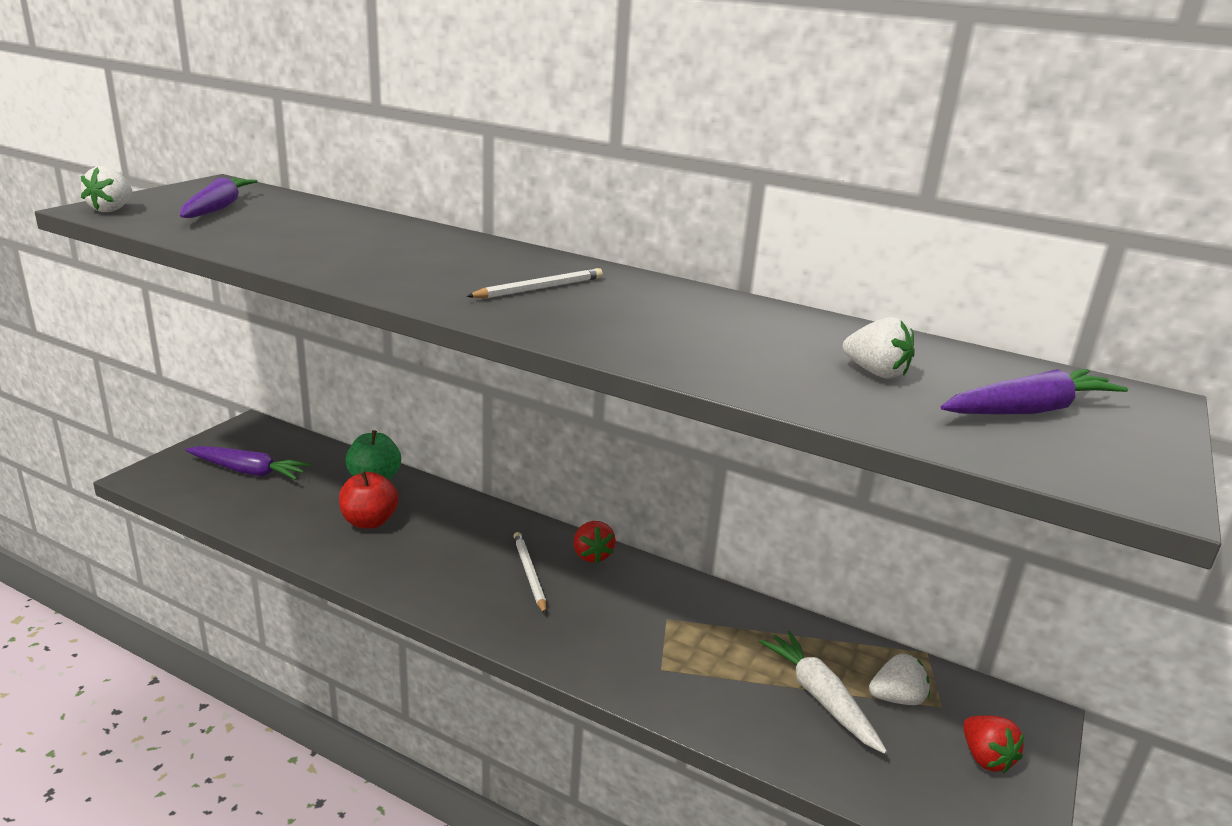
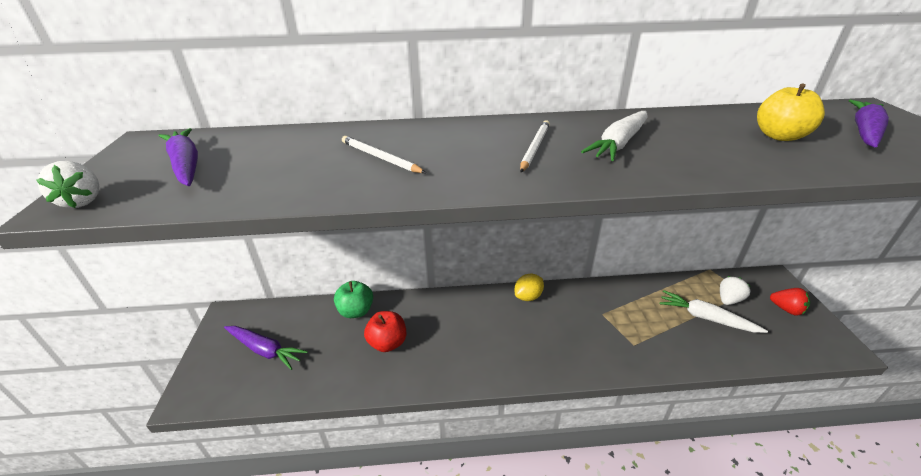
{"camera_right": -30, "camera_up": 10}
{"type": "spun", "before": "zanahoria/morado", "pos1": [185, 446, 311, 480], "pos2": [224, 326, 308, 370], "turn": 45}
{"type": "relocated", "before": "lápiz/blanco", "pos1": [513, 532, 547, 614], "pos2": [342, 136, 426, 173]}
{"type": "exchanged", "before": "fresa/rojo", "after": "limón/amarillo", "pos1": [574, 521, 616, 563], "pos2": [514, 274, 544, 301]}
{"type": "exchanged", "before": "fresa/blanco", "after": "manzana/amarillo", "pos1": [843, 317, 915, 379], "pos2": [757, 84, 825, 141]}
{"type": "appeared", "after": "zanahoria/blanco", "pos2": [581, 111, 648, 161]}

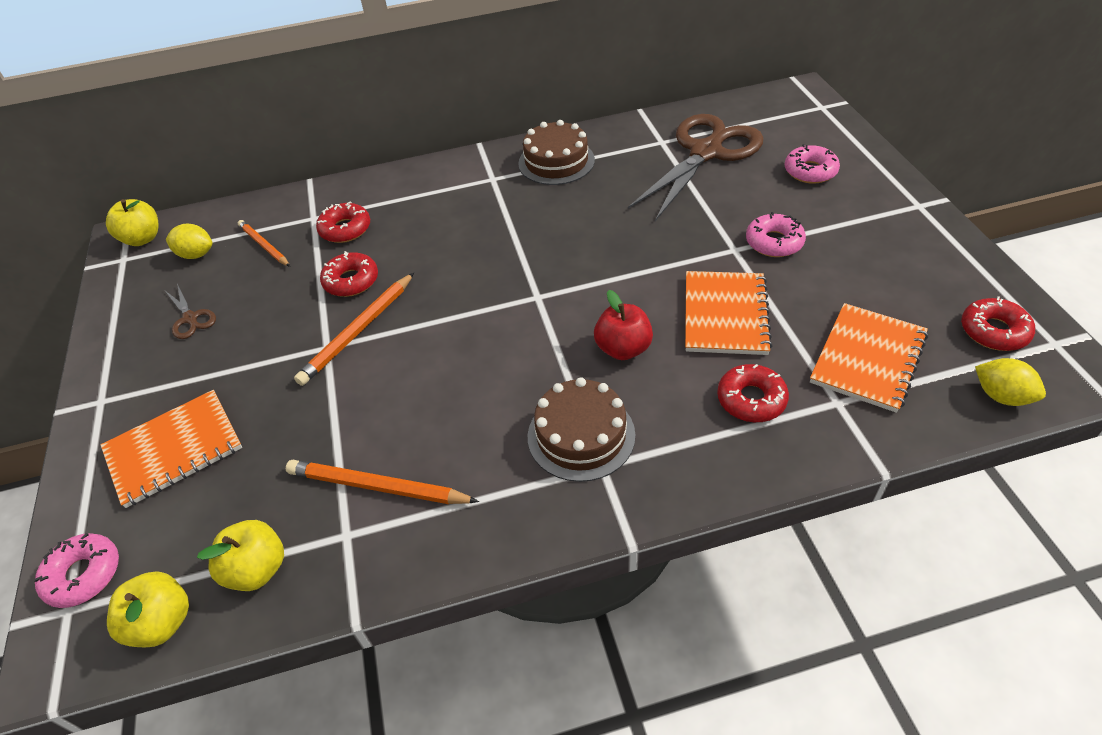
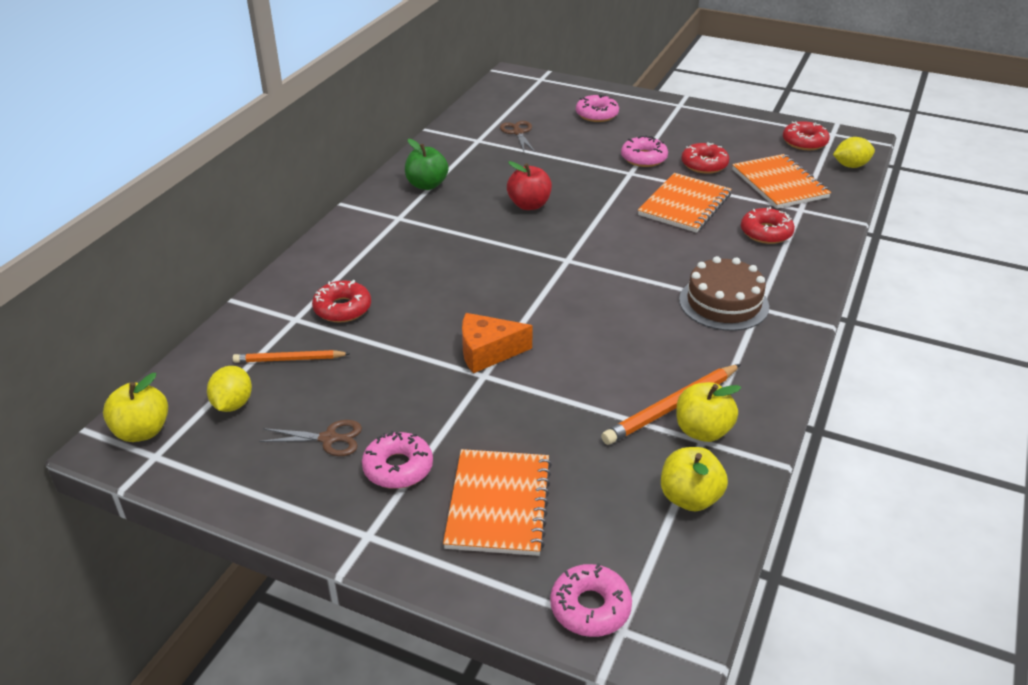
{"camera_right": -55, "camera_up": -10}
{"type": "relocated", "before": "manzana/amarillo", "pos1": [107, 571, 189, 647], "pos2": [676, 382, 741, 442]}
{"type": "spun", "before": "limón/amarillo", "pos1": [166, 224, 212, 259], "pos2": [207, 366, 252, 412], "turn": -45}
{"type": "exchanged", "before": "lápiz/naranja", "after": "queso/naranja", "pos1": [294, 273, 414, 386], "pos2": [462, 313, 533, 373]}
{"type": "relocated", "before": "rosquilla/rojo", "pos1": [320, 251, 378, 297], "pos2": [681, 142, 729, 174]}
{"type": "exchanged", "before": "tarta/marrón", "after": "manzana/verde", "pos1": [518, 120, 595, 185], "pos2": [405, 139, 449, 190]}
{"type": "relocated", "before": "manzana/rojo", "pos1": [594, 290, 653, 360], "pos2": [507, 161, 552, 210]}
{"type": "size", "before": "tijeras/marrón", "pos1": [628, 114, 764, 221], "pos2": [500, 121, 535, 152], "scale": 0.42}
{"type": "spun", "before": "cuaderno/naranja", "pos1": [685, 271, 773, 355], "pos2": [638, 173, 732, 233], "turn": 75}
{"type": "appeared", "after": "rosquilla/rosa", "pos2": [362, 431, 433, 489]}

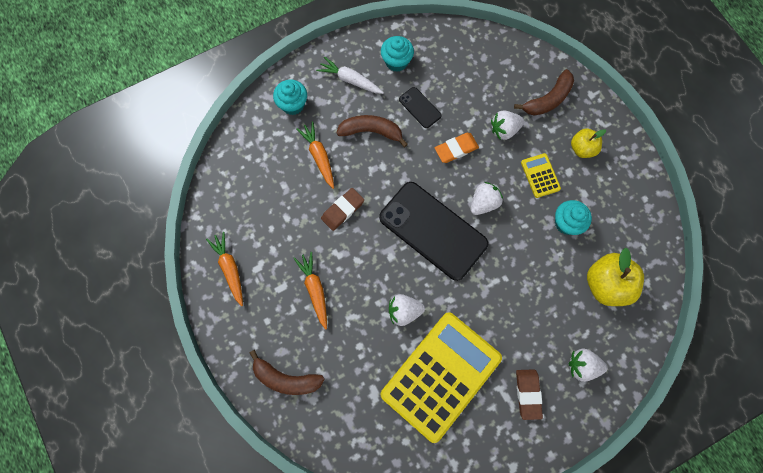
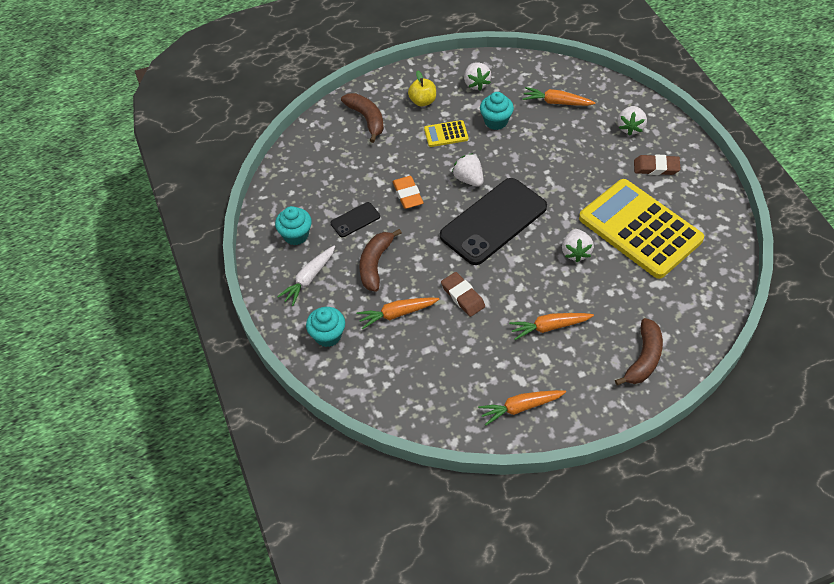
{"camera_right": -80, "camera_up": -20}
{"type": "relocated", "before": "fresa/blanco", "pos1": [491, 110, 524, 140], "pos2": [464, 62, 491, 91]}
{"type": "exchanged", "before": "manzana/amarillo", "after": "zanahoria/naranja", "pos1": [587, 248, 644, 306], "pos2": [523, 87, 596, 106]}

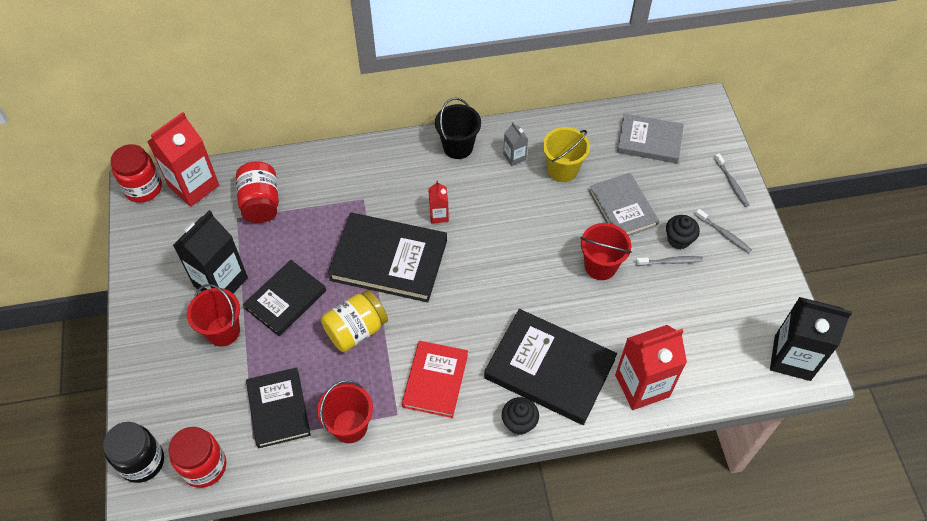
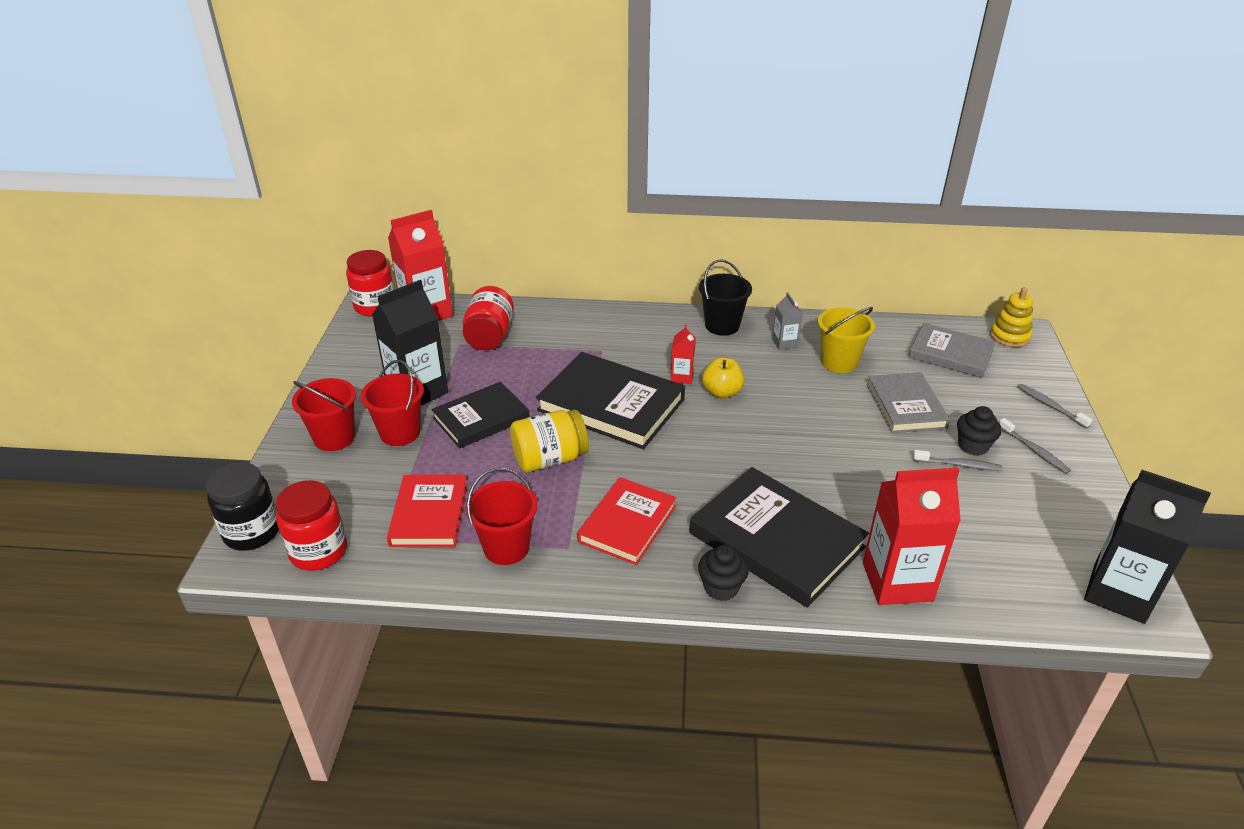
{"camera_right": 15, "camera_up": -20}
{"type": "colour", "before": "libro/negro", "after": "libro/rojo", "pos1": [246, 367, 310, 448], "pos2": [387, 475, 468, 547]}
{"type": "relocated", "before": "balde/rojo", "pos1": [580, 223, 632, 280], "pos2": [292, 378, 356, 451]}
{"type": "spun", "before": "cepillo de dientes/gris", "pos1": [714, 153, 749, 207], "pos2": [1018, 384, 1093, 428], "turn": 150}
{"type": "appeared", "after": "manzana/amarillo", "pos2": [702, 357, 744, 399]}
{"type": "appeared", "after": "juguete apilable/amarillo", "pos2": [990, 287, 1033, 347]}

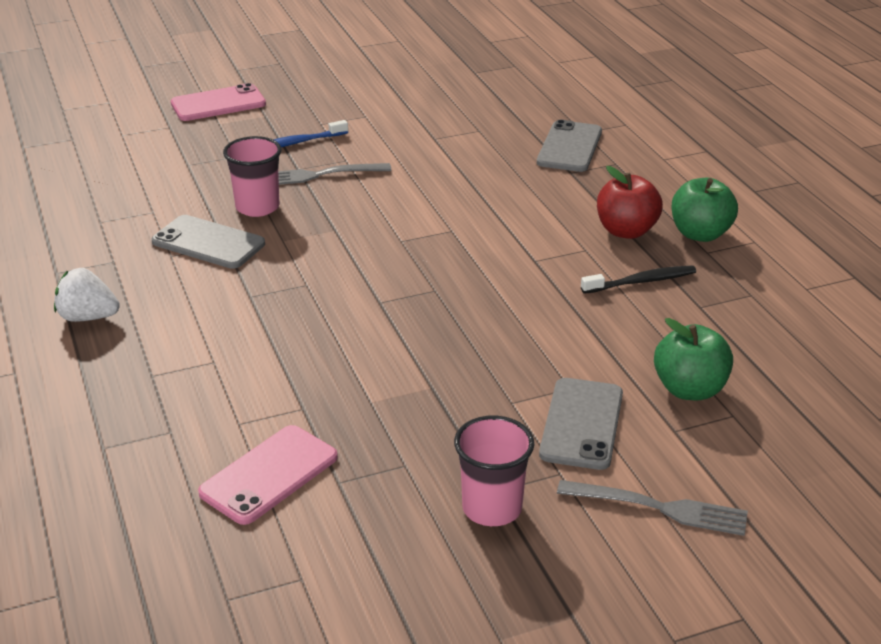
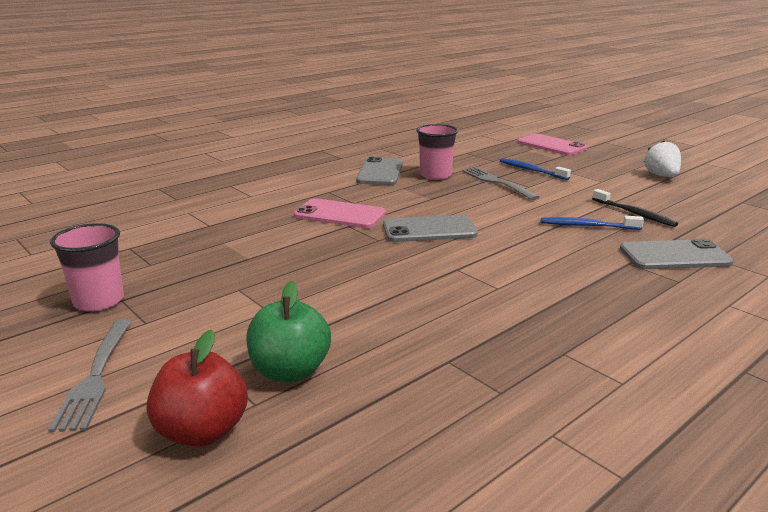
{"camera_right": 70, "camera_up": -10}
{"type": "relocated", "before": "fresa/blanco", "pos1": [54, 268, 120, 322], "pos2": [644, 141, 681, 177]}
{"type": "relocated", "before": "móvil/rosa", "pos1": [198, 425, 338, 525], "pos2": [294, 198, 386, 228]}
{"type": "relocated", "before": "móvil/gris", "pos1": [539, 378, 623, 470], "pos2": [383, 215, 478, 242]}
{"type": "relocated", "before": "cepillo de dientes/negro", "pos1": [581, 266, 696, 294], "pos2": [592, 189, 678, 227]}
{"type": "relocated", "before": "manzana/rojo", "pos1": [597, 166, 663, 239], "pos2": [147, 330, 248, 447]}
{"type": "missing", "before": "manzana/verde", "pos1": [671, 178, 738, 242]}
{"type": "appeared", "after": "cepillo de dientes/azul", "pos2": [541, 216, 644, 230]}

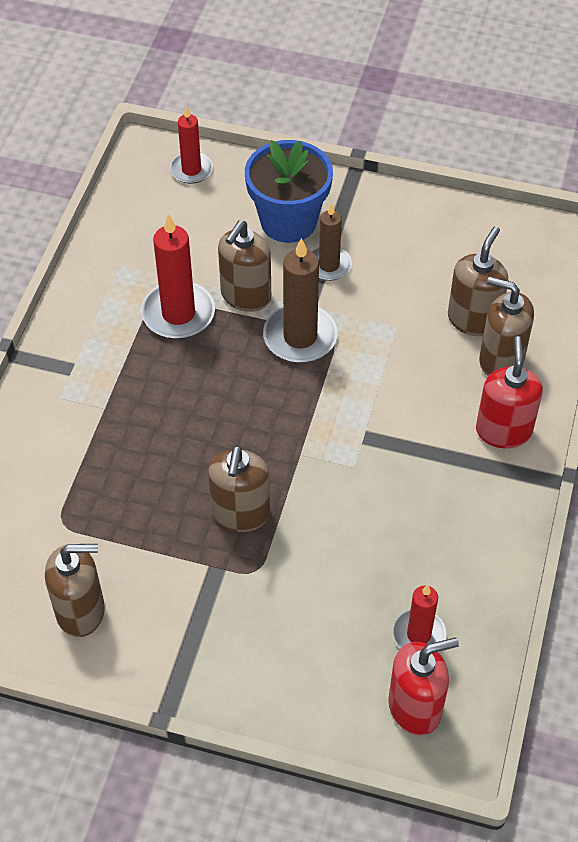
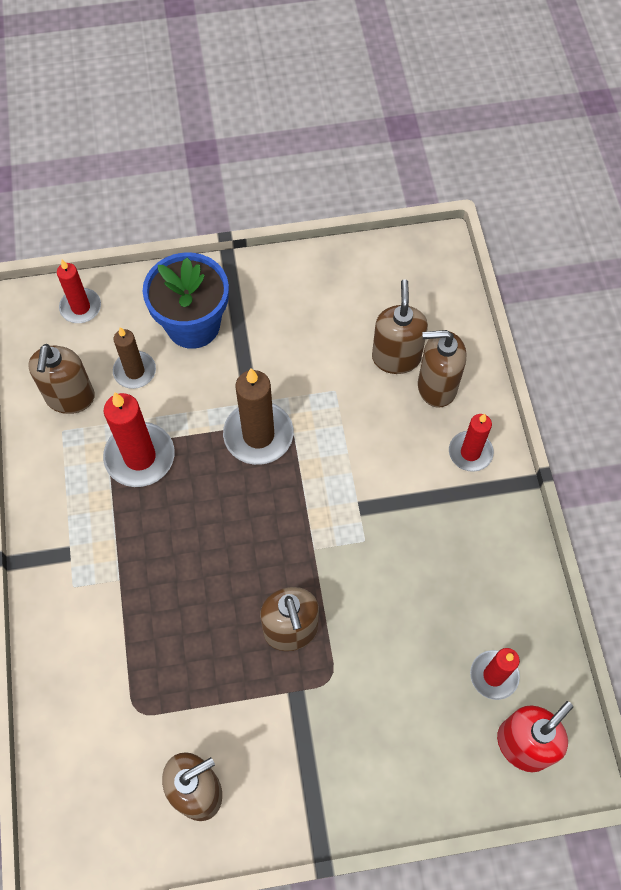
{"camera_right": -25, "camera_up": 10}
{"type": "relocated", "before": "dispensador de jabón/marrón", "pos1": [218, 220, 271, 312], "pos2": [29, 344, 95, 414]}
{"type": "relocated", "before": "vela/marrón", "pos1": [312, 203, 352, 281], "pos2": [113, 327, 156, 389]}
{"type": "exchanged", "before": "dispensador de jabón/rojo", "after": "vela/rojo", "pos1": [476, 336, 543, 448], "pos2": [449, 414, 494, 472]}

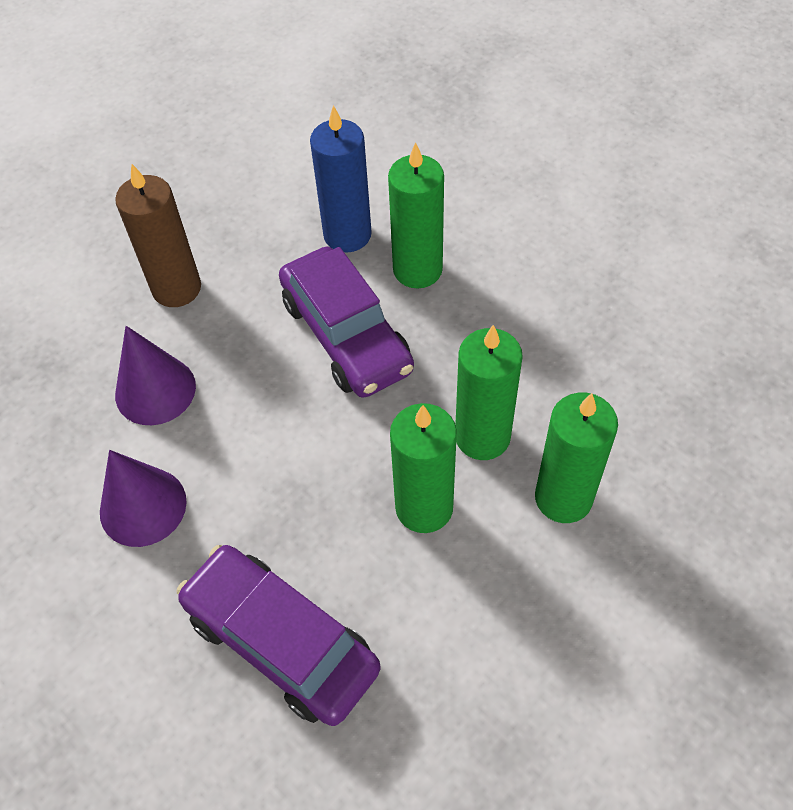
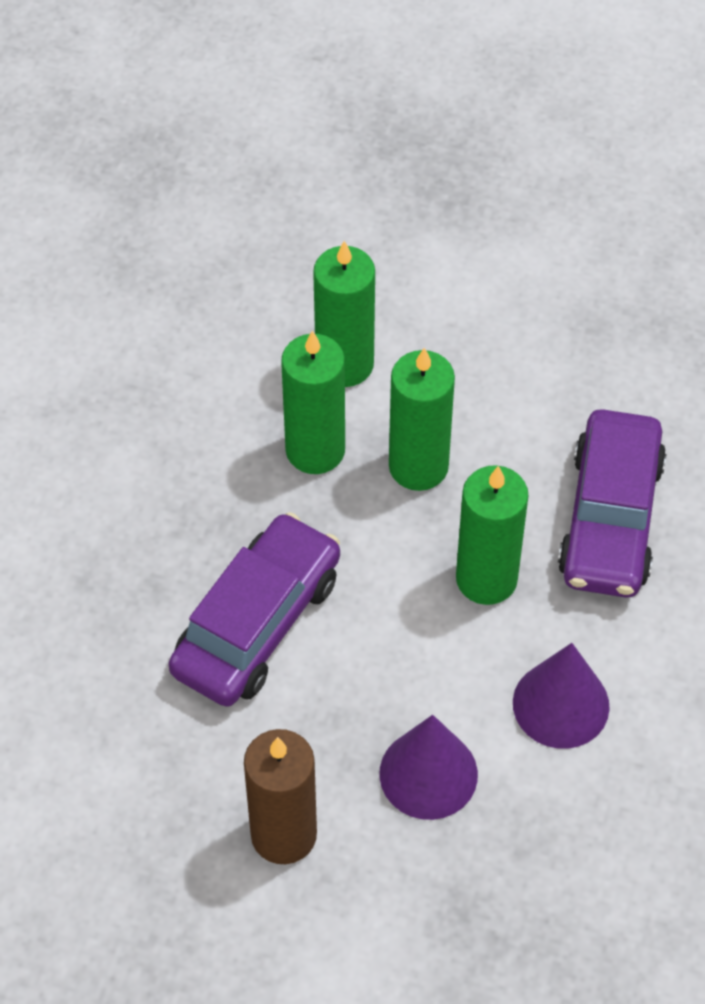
{"camera_right": -120, "camera_up": 0}
{"type": "missing", "before": "vela/azul", "pos1": [310, 105, 372, 252]}
{"type": "relocated", "before": "vela/verde", "pos1": [388, 142, 444, 289], "pos2": [456, 465, 528, 605]}

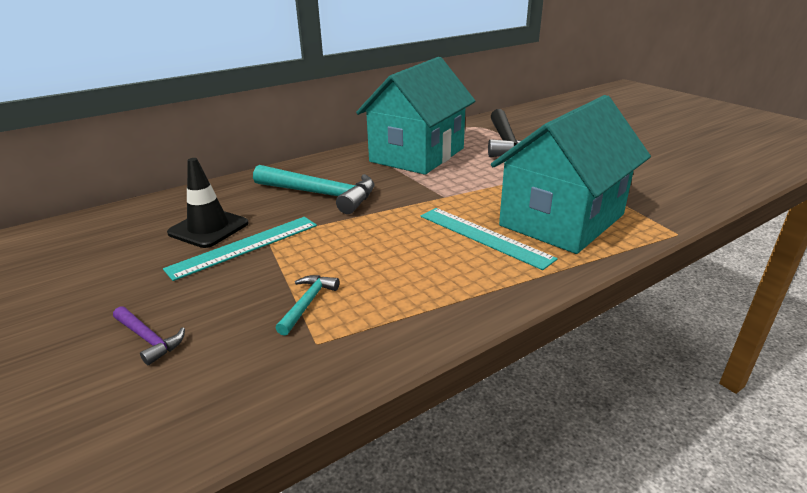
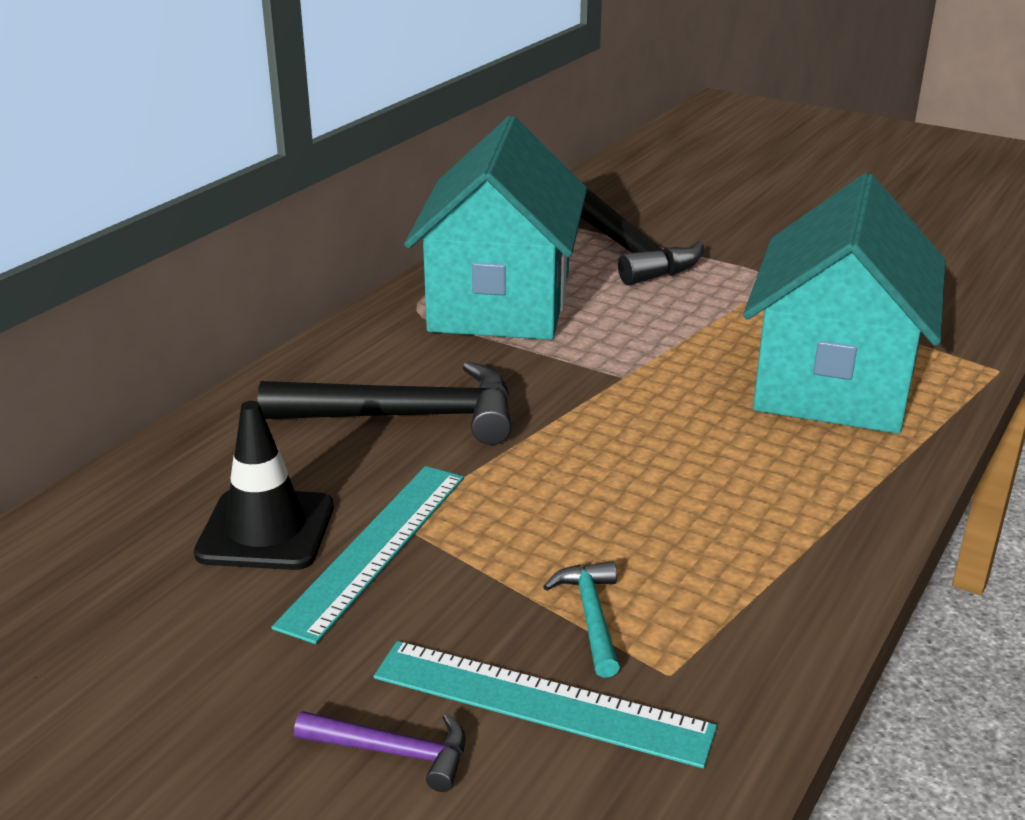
{"camera_right": -25, "camera_up": 0}
{"type": "colour", "before": "martillo/turquesa", "after": "martillo/negro", "pos1": [253, 165, 375, 214], "pos2": [258, 362, 511, 445]}
{"type": "relocated", "before": "regla/turquesa", "pos1": [421, 208, 558, 270], "pos2": [374, 641, 717, 768]}

